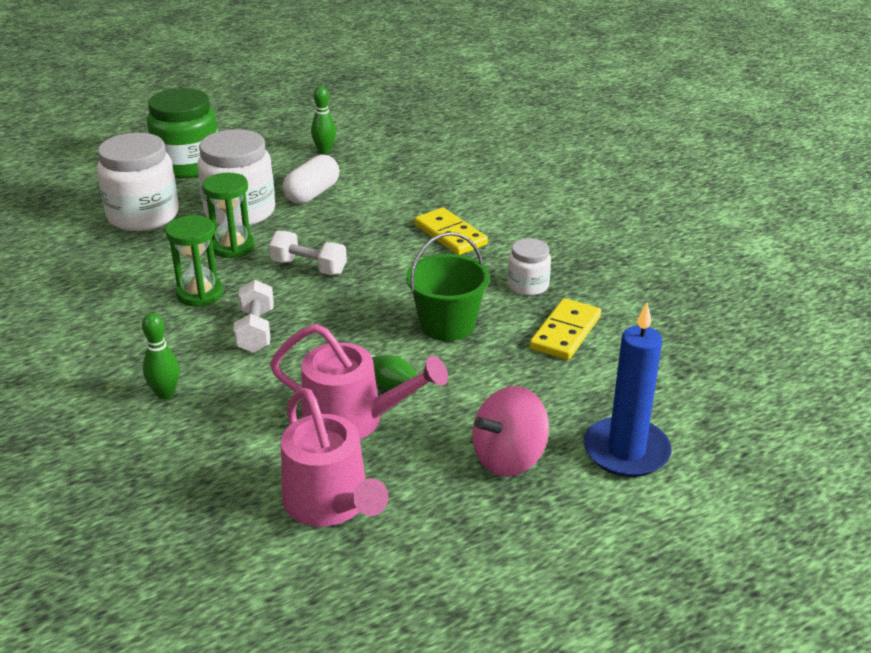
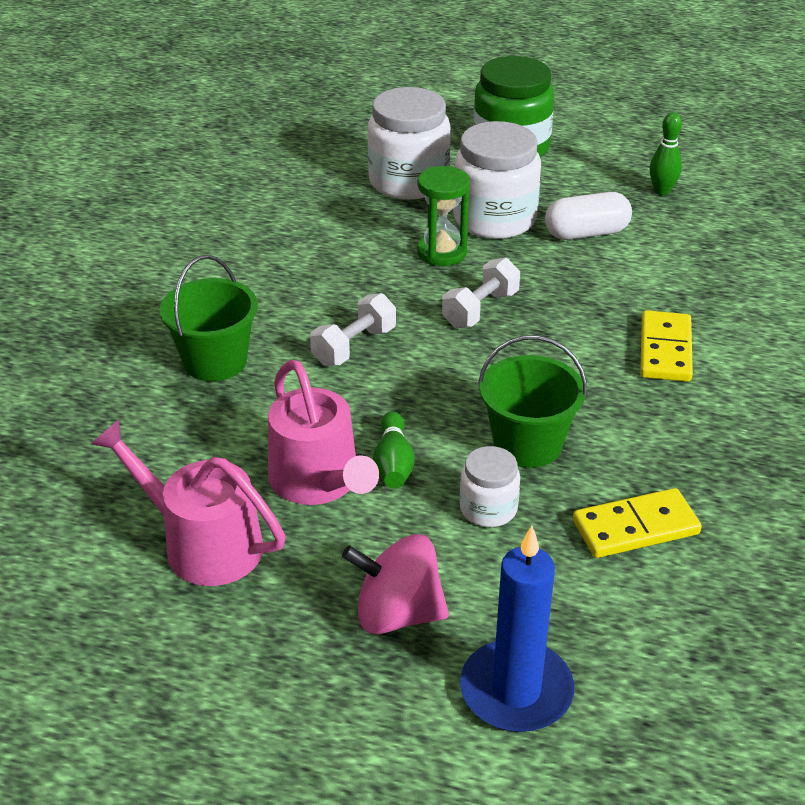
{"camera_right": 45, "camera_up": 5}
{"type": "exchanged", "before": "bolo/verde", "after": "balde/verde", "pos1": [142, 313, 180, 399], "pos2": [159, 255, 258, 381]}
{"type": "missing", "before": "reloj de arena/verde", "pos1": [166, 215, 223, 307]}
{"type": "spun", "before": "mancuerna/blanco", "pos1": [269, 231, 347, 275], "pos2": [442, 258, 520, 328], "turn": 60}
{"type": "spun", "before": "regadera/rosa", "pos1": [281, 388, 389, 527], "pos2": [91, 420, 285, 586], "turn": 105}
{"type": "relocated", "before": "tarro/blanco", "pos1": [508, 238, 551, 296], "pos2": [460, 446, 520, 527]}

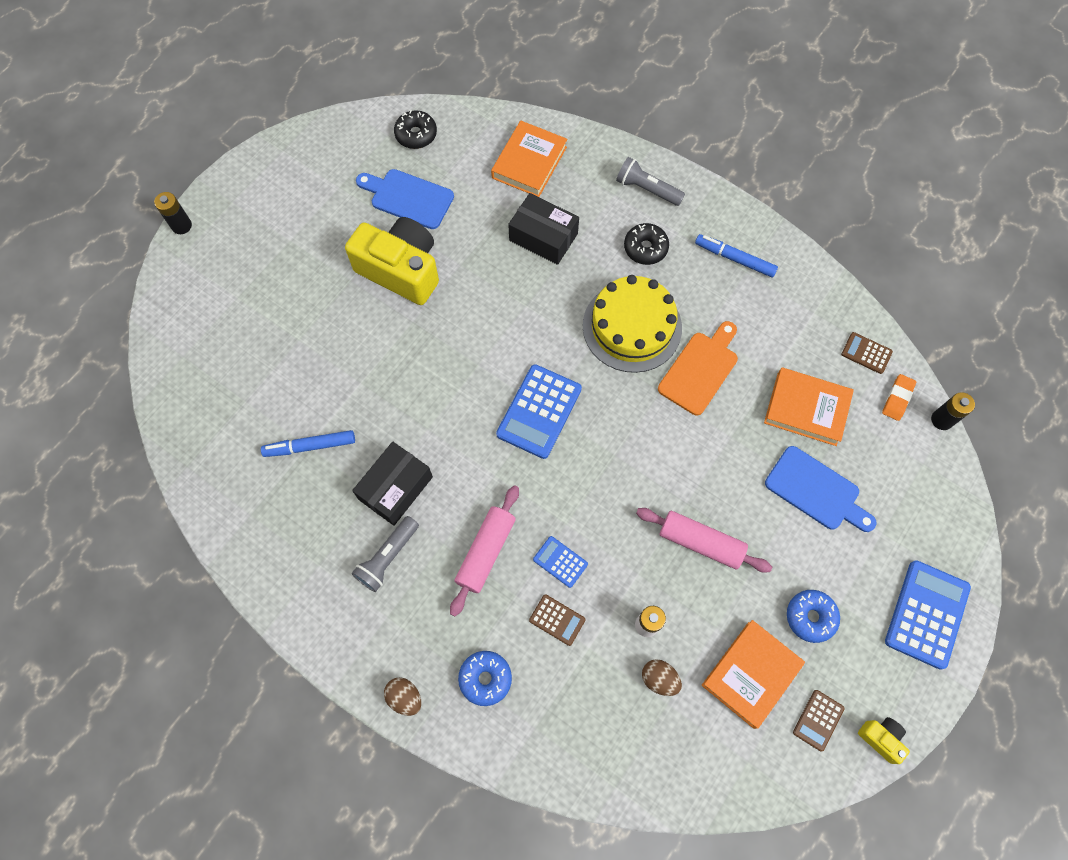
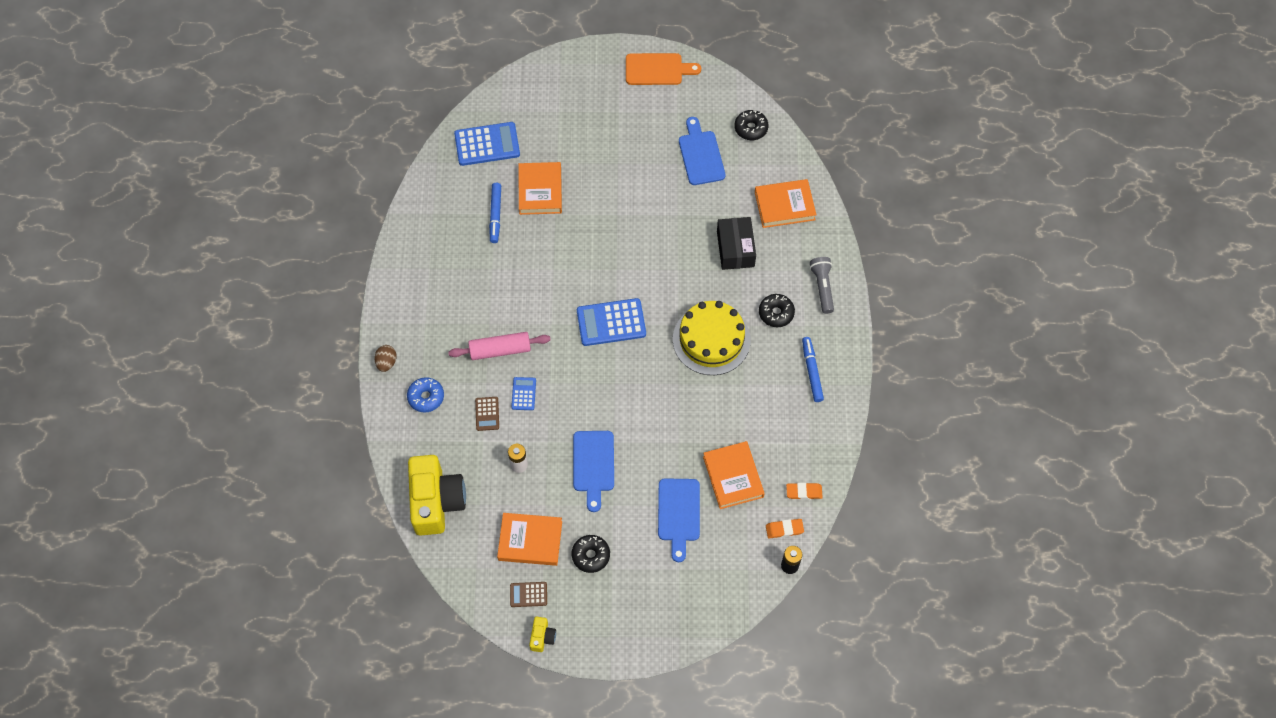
{"camera_right": 55, "camera_up": -5}
{"type": "missing", "before": "pila/negro", "pos1": [154, 192, 192, 234]}
{"type": "spun", "before": "rotulador/azul", "pos1": [261, 430, 355, 457], "pos2": [489, 183, 501, 243], "turn": -135}
{"type": "relocated", "before": "cámara/amarillo", "pos1": [345, 217, 439, 305], "pos2": [408, 455, 466, 536]}
{"type": "missing", "before": "caja/negro", "pos1": [352, 442, 433, 526]}
{"type": "missing", "before": "lámpara de mano/gris", "pos1": [352, 516, 419, 592]}
{"type": "exchanged", "before": "rodillo/rosa", "after": "tabla de cortar/azul", "pos1": [636, 508, 772, 572], "pos2": [573, 431, 614, 512]}
{"type": "missing", "before": "huevo/marrón", "pos1": [642, 659, 682, 696]}
{"type": "relocated", "before": "tabla de cortar/naranja", "pos1": [658, 321, 738, 415], "pos2": [626, 53, 701, 85]}
{"type": "colour", "before": "rosquilla/azul", "after": "rosquilla/negro", "pos1": [787, 590, 840, 643], "pos2": [572, 535, 610, 573]}
{"type": "exchanged", "before": "calculadora/marrón", "after": "goma de borrar/naranja", "pos1": [841, 332, 893, 374], "pos2": [786, 483, 823, 500]}
{"type": "relocated", "before": "calculadora/azul", "pos1": [885, 560, 971, 670], "pos2": [454, 122, 520, 166]}
{"type": "appeared", "after": "libro/naranja", "pos2": [519, 162, 562, 215]}

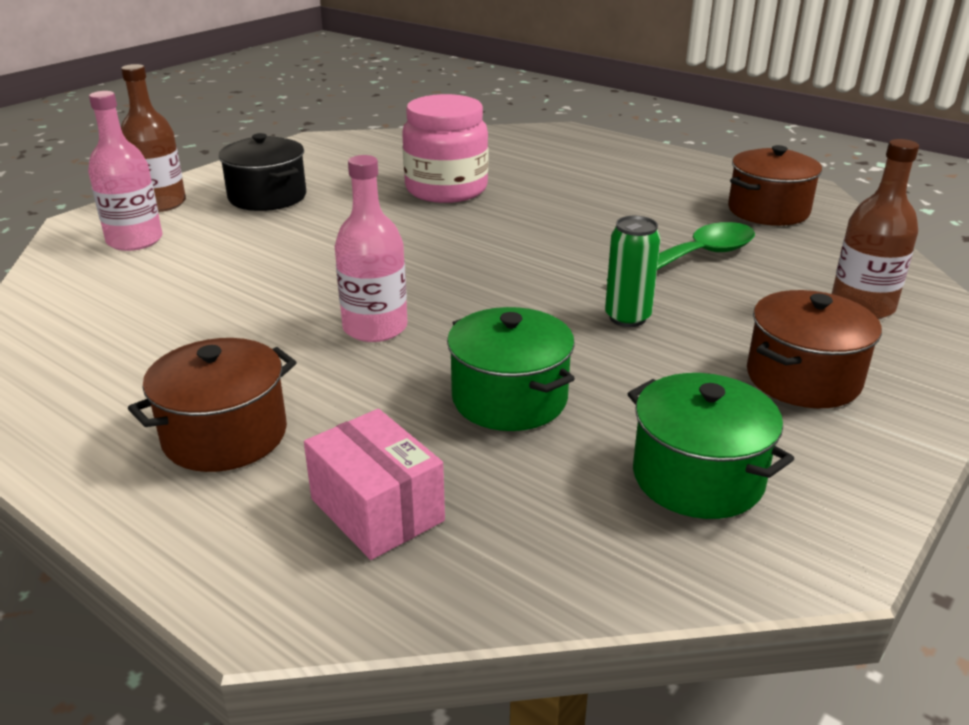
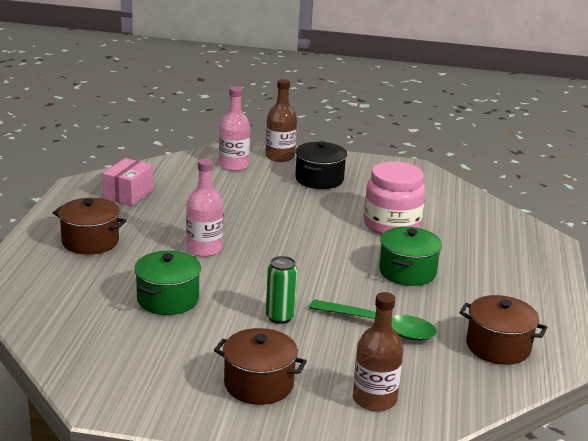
{"camera_right": 60, "camera_up": -5}
{"type": "relocated", "before": "caja/rosa", "pos1": [304, 409, 445, 560], "pos2": [103, 158, 154, 206]}
{"type": "relocated", "before": "olla/verde", "pos1": [628, 373, 794, 519], "pos2": [379, 227, 442, 286]}

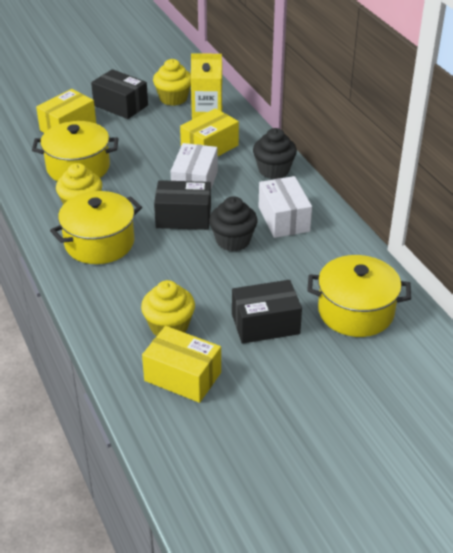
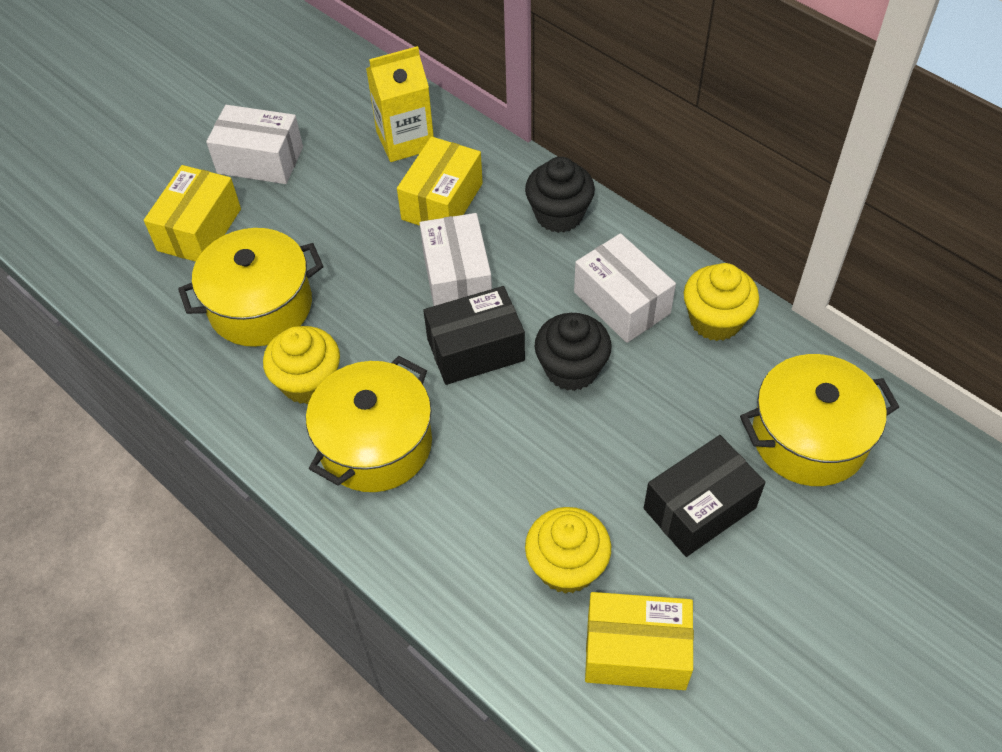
{"camera_right": -20, "camera_up": 15}
{"type": "colour", "before": "caja/negro", "after": "caja/blanco", "pos1": [91, 69, 148, 119], "pos2": [206, 105, 303, 184]}
{"type": "relocated", "before": "magdalena/amarillo", "pos1": [153, 59, 191, 106], "pos2": [684, 263, 759, 341]}

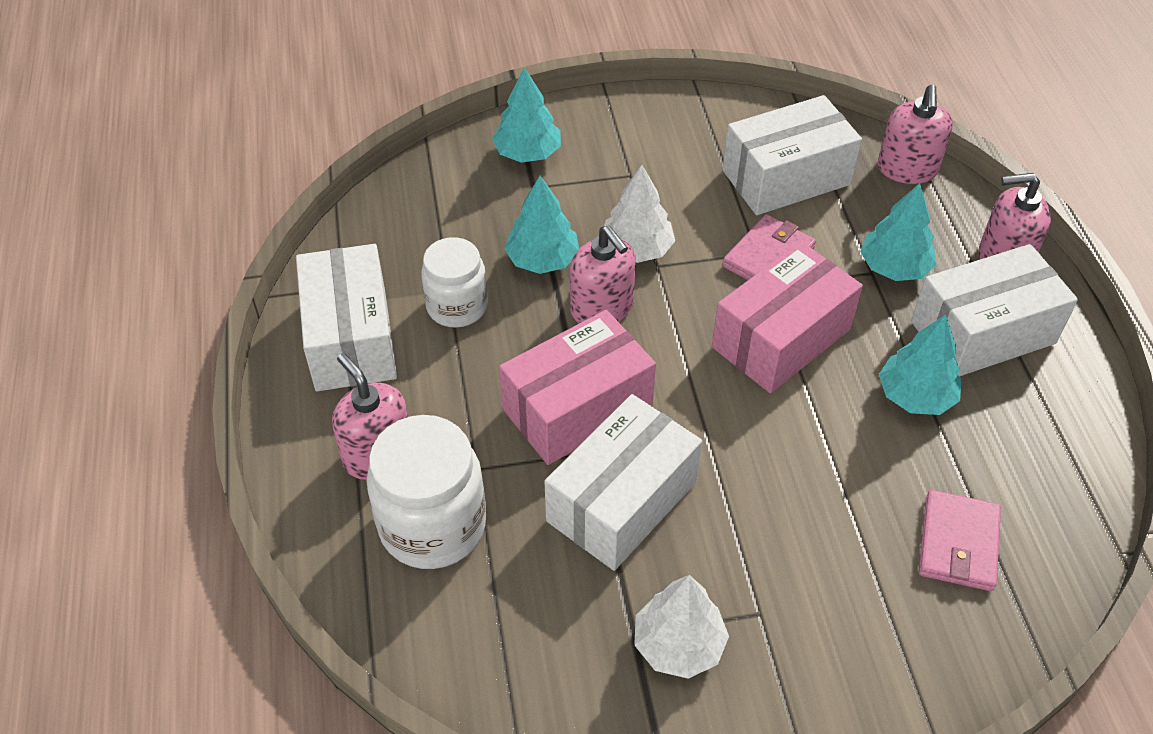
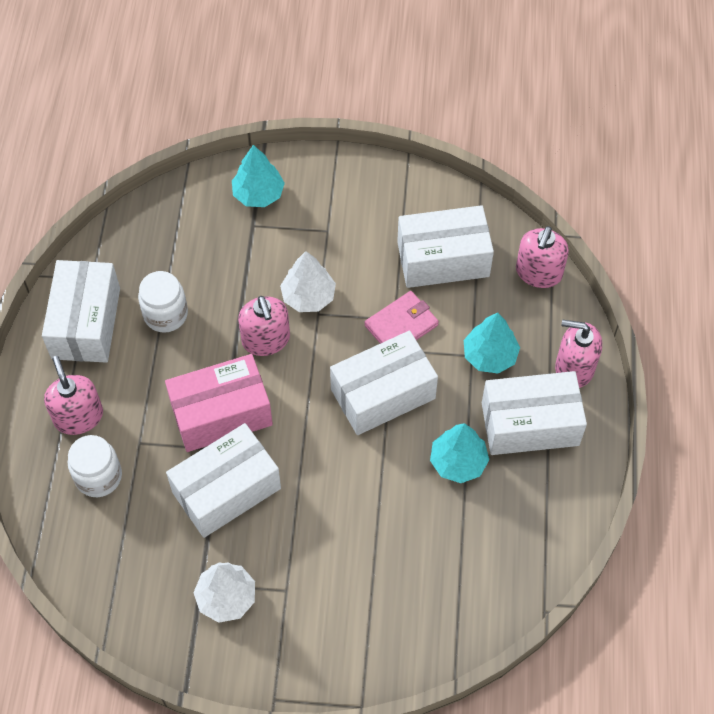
{"camera_right": 15, "camera_up": 10}
{"type": "size", "before": "tarro/blanco", "pos1": [367, 415, 486, 569], "pos2": [68, 435, 122, 497], "scale": 0.66}
{"type": "missing", "before": "árbol/turquesa", "pos1": [504, 176, 579, 274]}
{"type": "colour", "before": "caja/rosa", "after": "caja/blanco", "pos1": [712, 242, 863, 393], "pos2": [330, 331, 438, 435]}
{"type": "missing", "before": "cartera/rosa", "pos1": [919, 490, 1001, 591]}

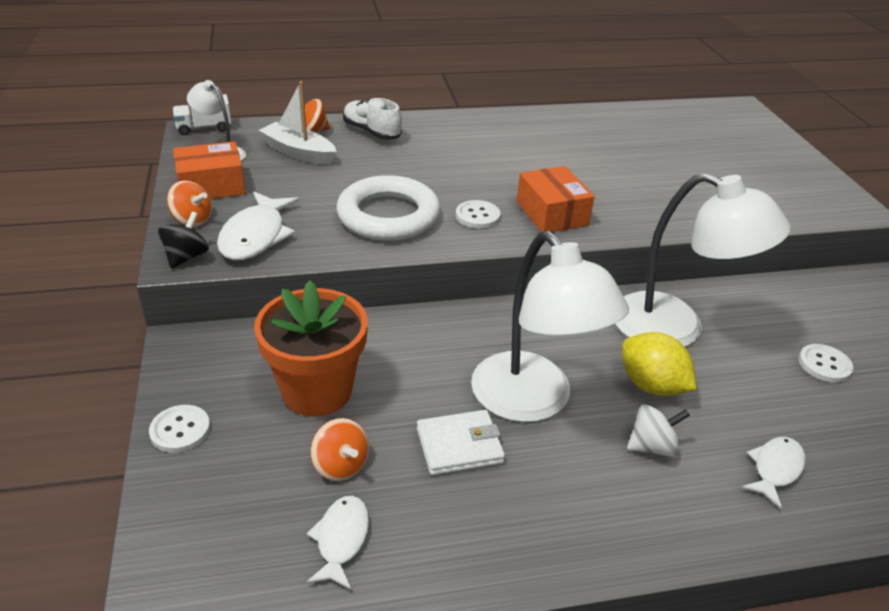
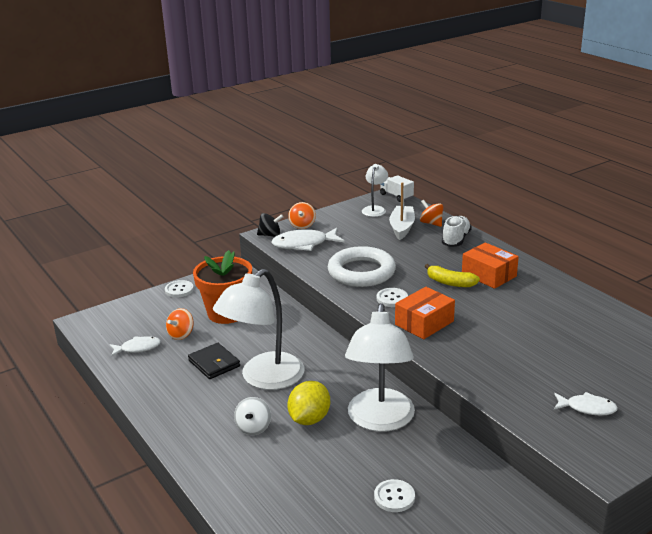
{"camera_right": 70, "camera_up": -10}
{"type": "relocated", "before": "caja/naranja", "pos1": [173, 141, 246, 199], "pos2": [462, 242, 519, 289]}
{"type": "colour", "before": "cartera/blanco", "after": "cartera/negro", "pos1": [417, 410, 505, 475], "pos2": [188, 343, 240, 379]}
{"type": "spun", "before": "peonza/blanco", "pos1": [627, 404, 690, 457], "pos2": [234, 397, 271, 435], "turn": 45}
{"type": "relocated", "before": "pez/blanco", "pos1": [742, 437, 805, 508], "pos2": [554, 392, 618, 415]}
{"type": "appeared", "after": "plátano/amarillo", "pos2": [425, 264, 480, 287]}

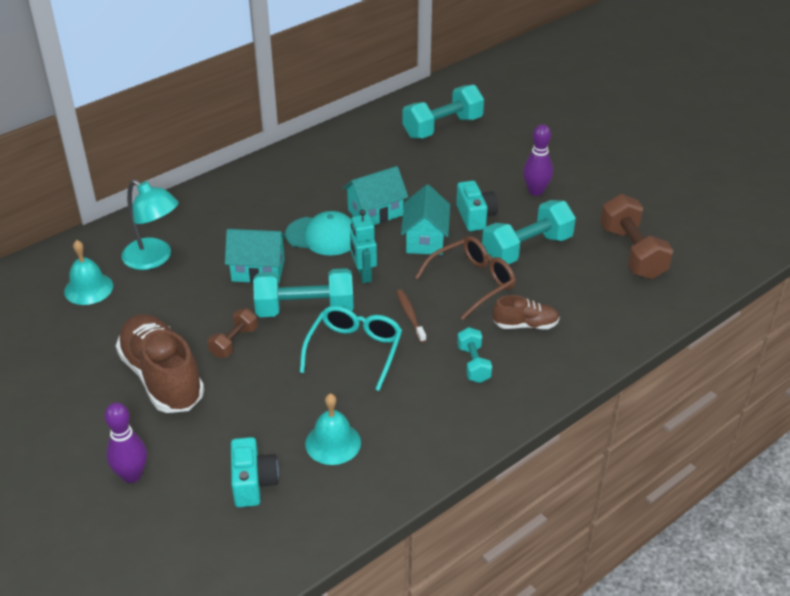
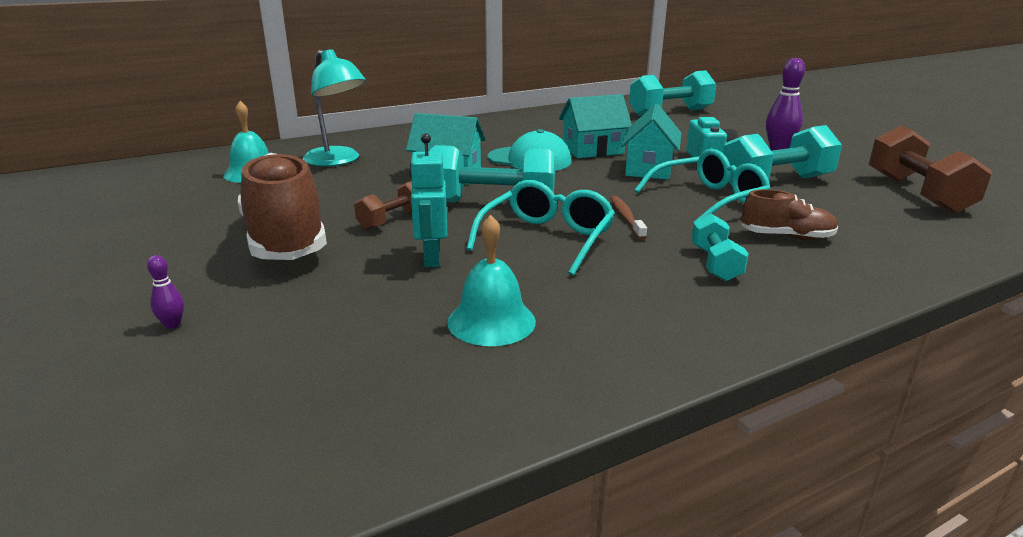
{"camera_right": 10, "camera_up": -15}
{"type": "size", "before": "bolo/morado", "pos1": [104, 402, 147, 483], "pos2": [147, 255, 184, 329], "scale": 0.48}
{"type": "missing", "before": "cámara/turquesa", "pos1": [231, 437, 279, 507]}
{"type": "relocated", "before": "robot/turquesa", "pos1": [350, 209, 377, 283], "pos2": [409, 133, 447, 268]}
{"type": "colour", "before": "gafas/marrón", "after": "gafas/turquesa", "pos1": [415, 236, 516, 320], "pos2": [635, 149, 771, 222]}

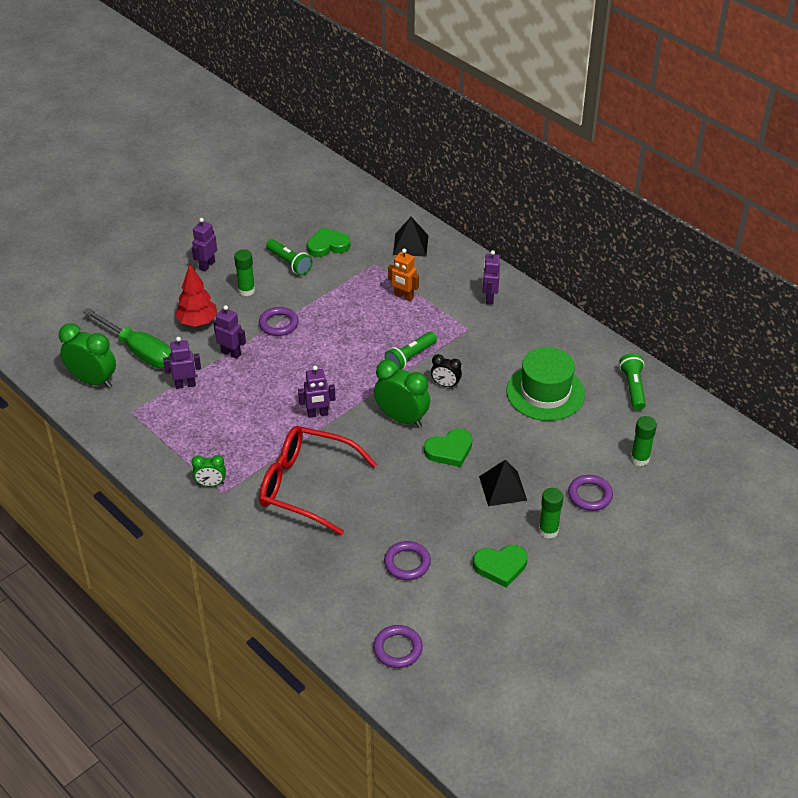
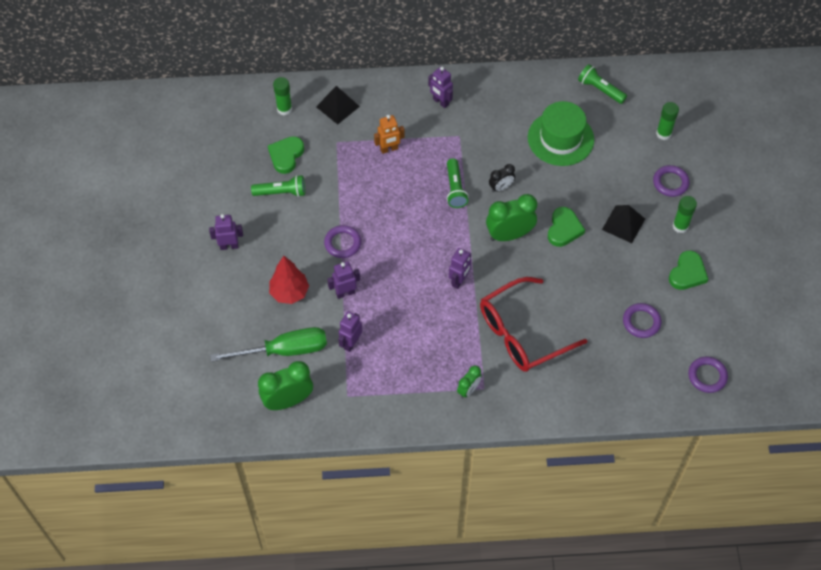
{"camera_right": -50, "camera_up": 15}
{"type": "spun", "before": "robot/morado", "pos1": [192, 218, 217, 272], "pos2": [209, 214, 243, 250], "turn": 105}
{"type": "relocated", "before": "barra de pegamento/verde", "pos1": [234, 249, 255, 296], "pos2": [273, 77, 292, 116]}

